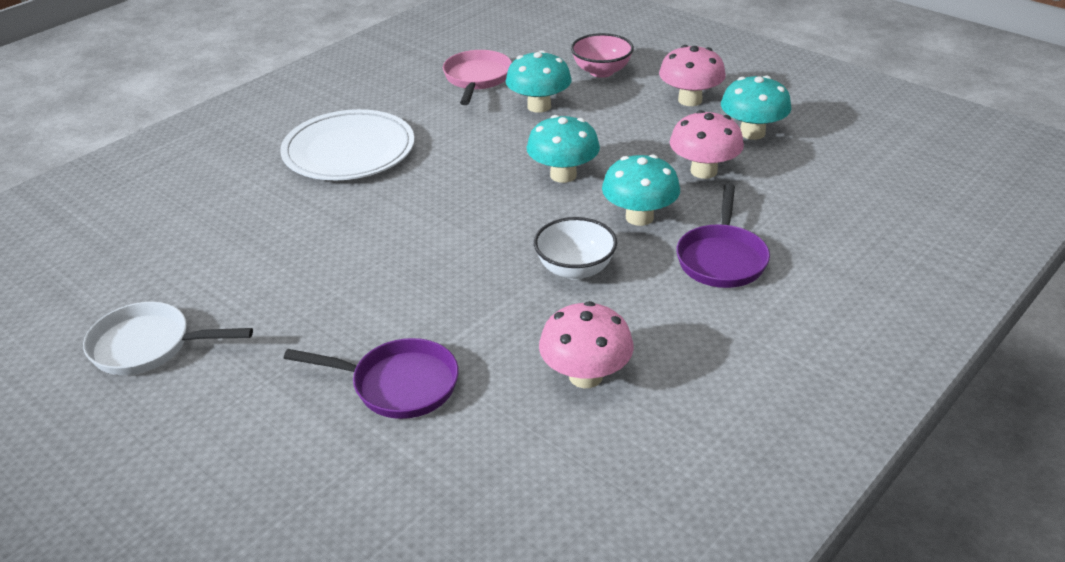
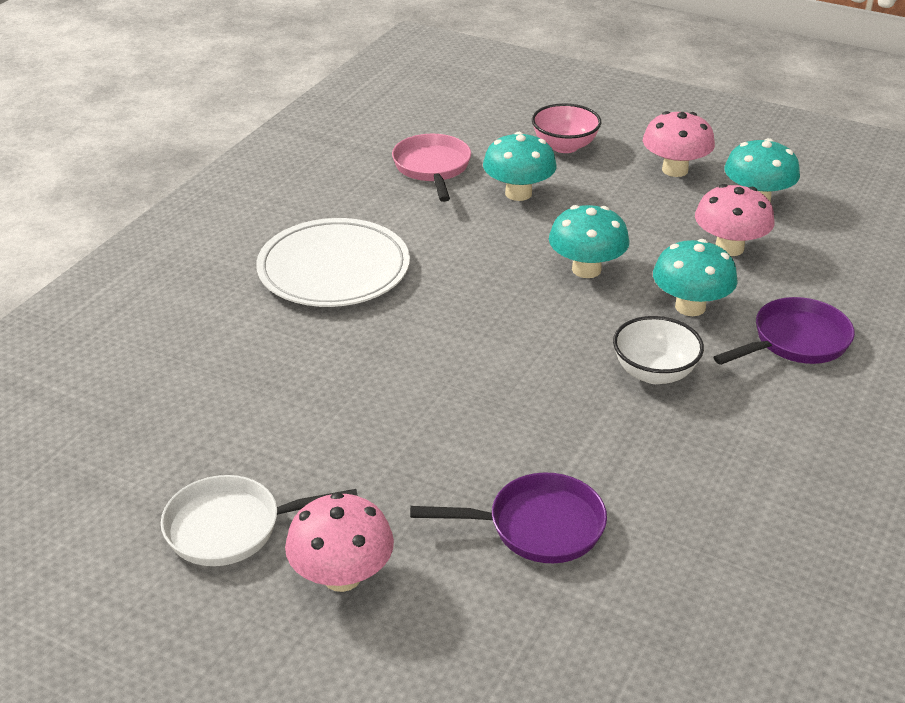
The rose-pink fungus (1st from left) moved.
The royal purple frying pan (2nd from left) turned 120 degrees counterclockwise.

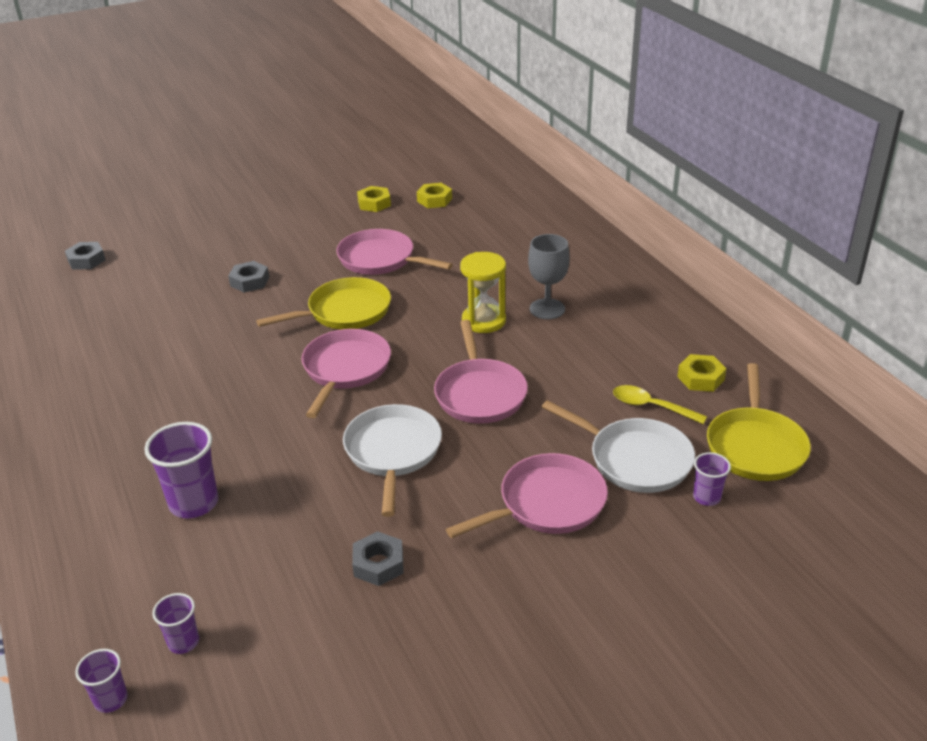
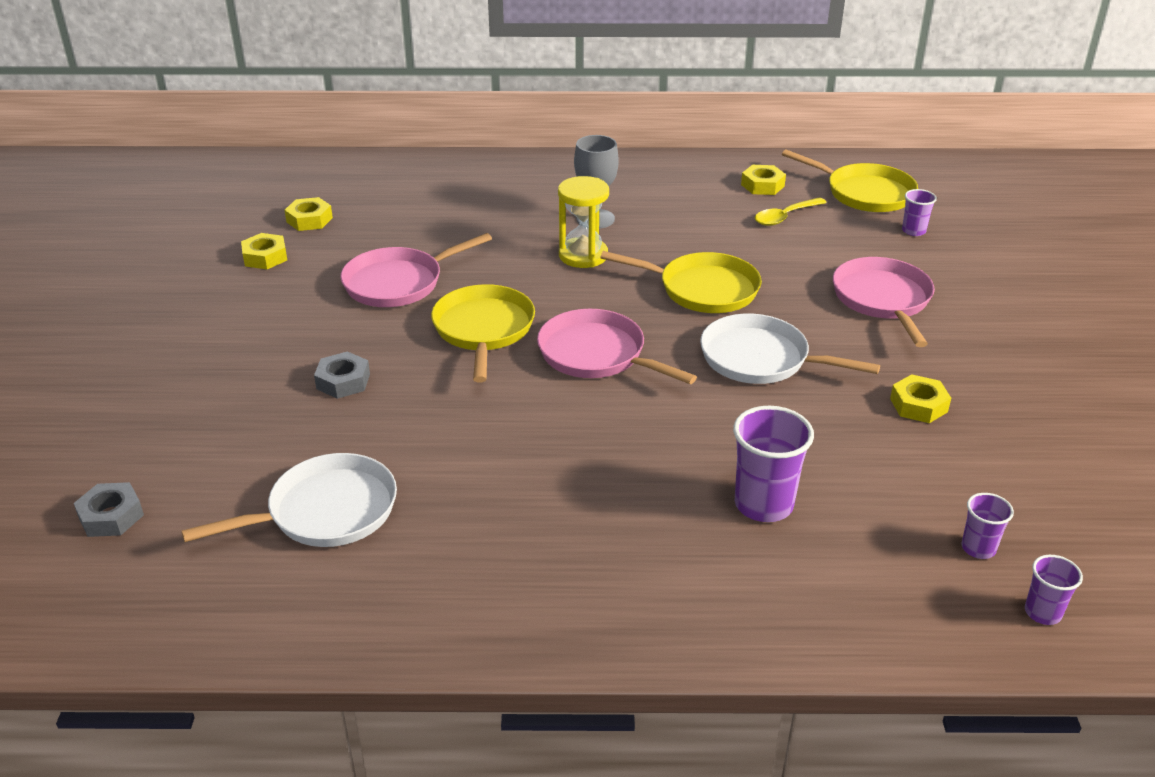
The snow-white frying pan (2nd from left in the first image) moved.
The ash-grey hex nut (3rd from left) became the bright yellow hex nut (4th from left).
The rose-pink frying pan (3rd from left) became the bright yellow frying pan (2nd from left).

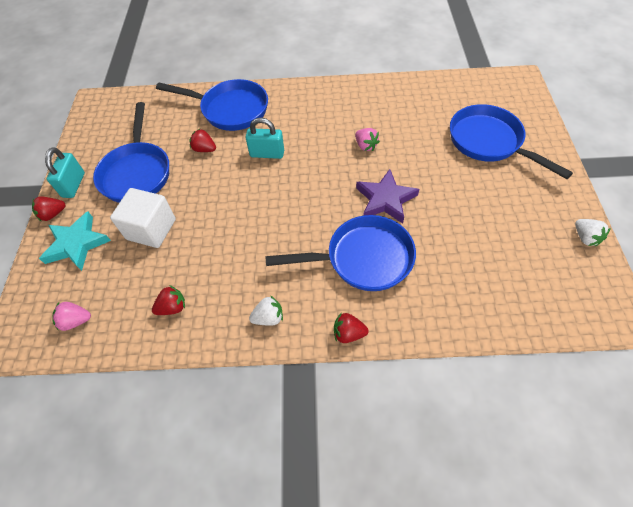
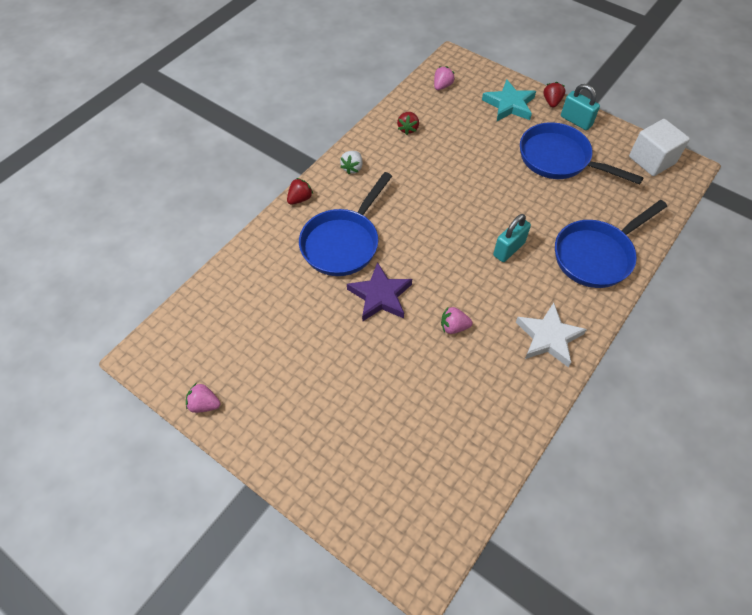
The crimson toy strawberry (3rd from left) disappeared.
The royal blue frying pan (4th from left) disappeared.
The snow-white star appeared.
The snow-white block moved.
The snow-white toy strawberry (2nd from left) became the rose-pink toy strawberry (1st from left).

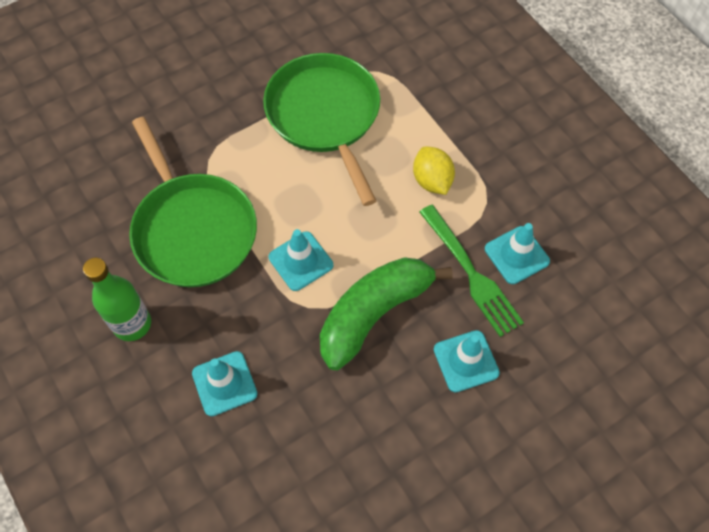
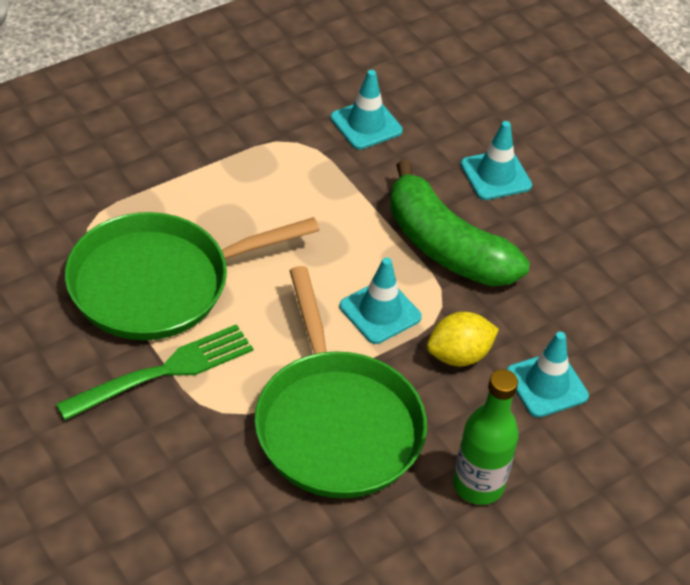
The bright yellow citrus fruit moved.
The emerald table fork moved.
The emerald frying pan (1st from left in the first image) turned 105 degrees clockwise.

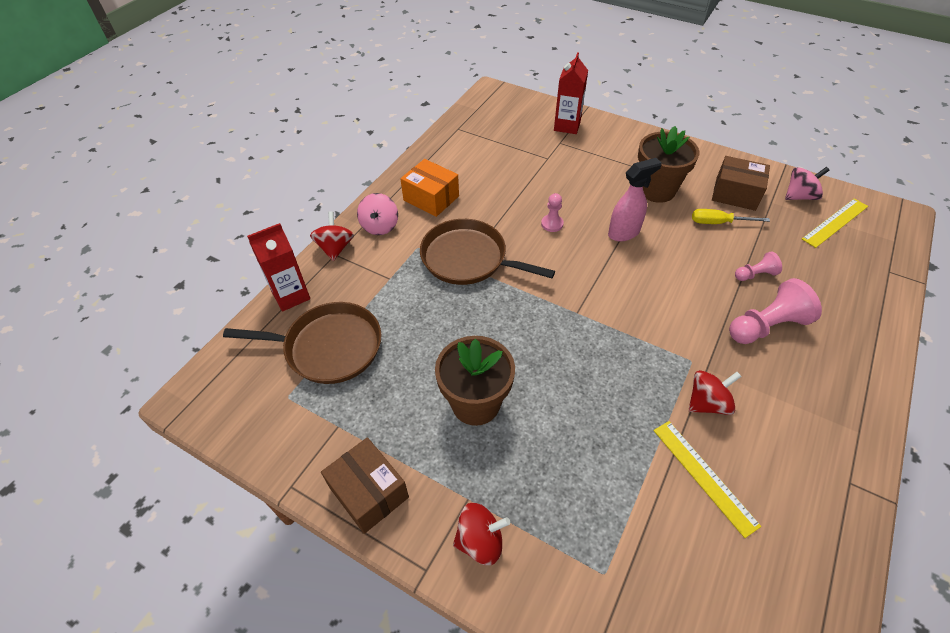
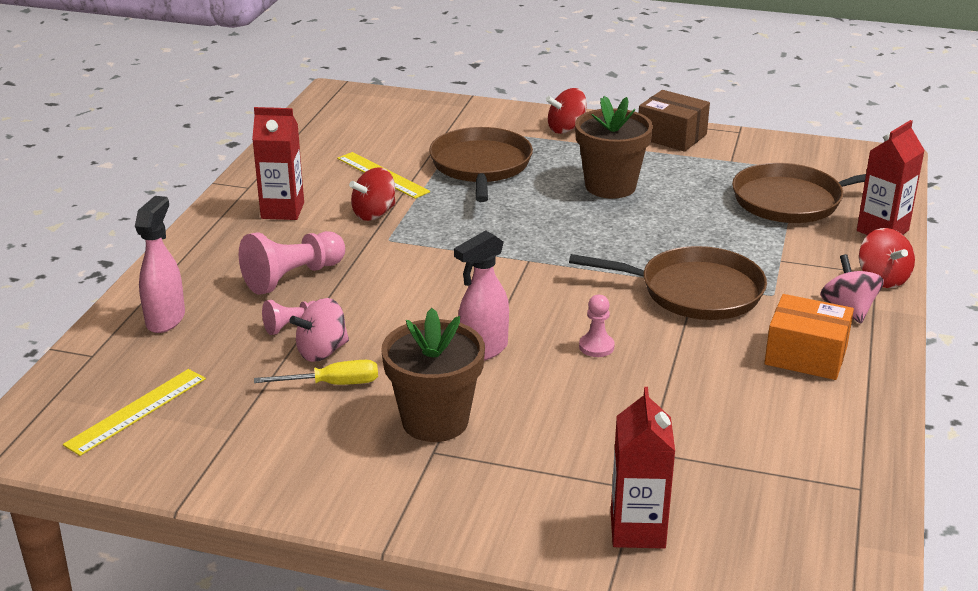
The dark brown box (2nd from left) disappeared.
The rose-pink sprayer (1st from left) appeared.
The crimson carton (1st from left) appeared.
The dark brown frying pan (1st from left) appeared.
The rose-pink toy top (2nd from left in the first image) moved.

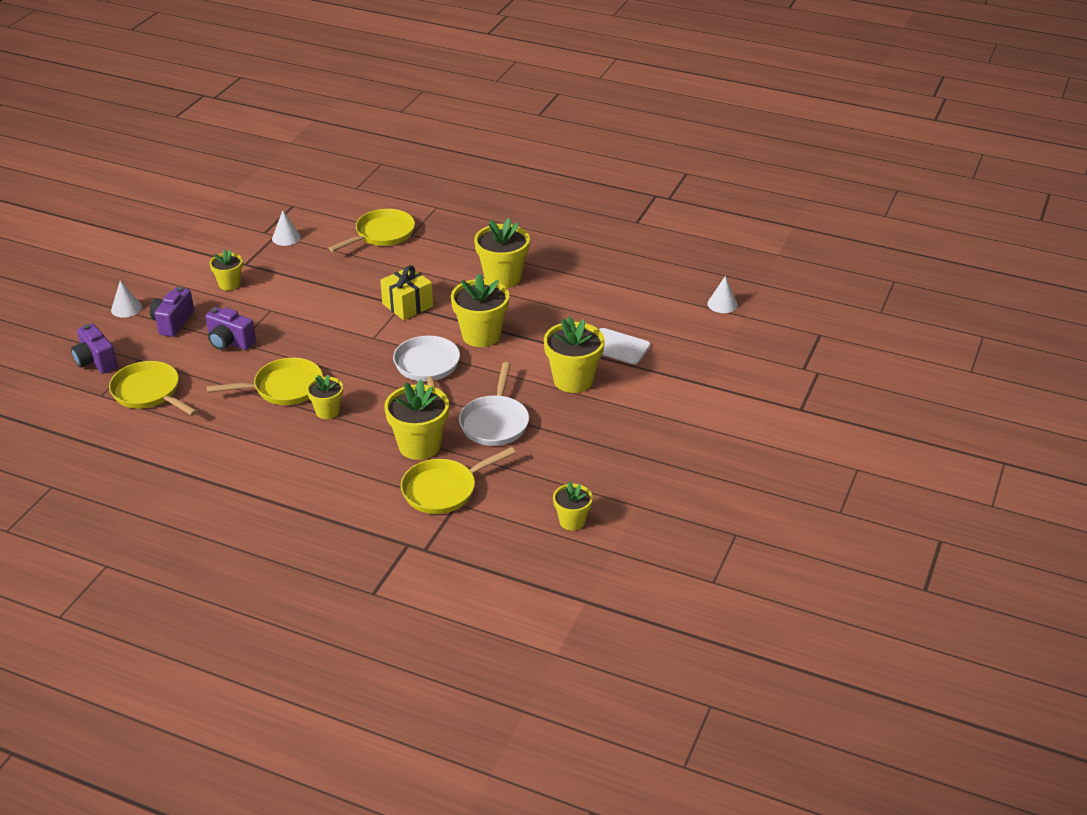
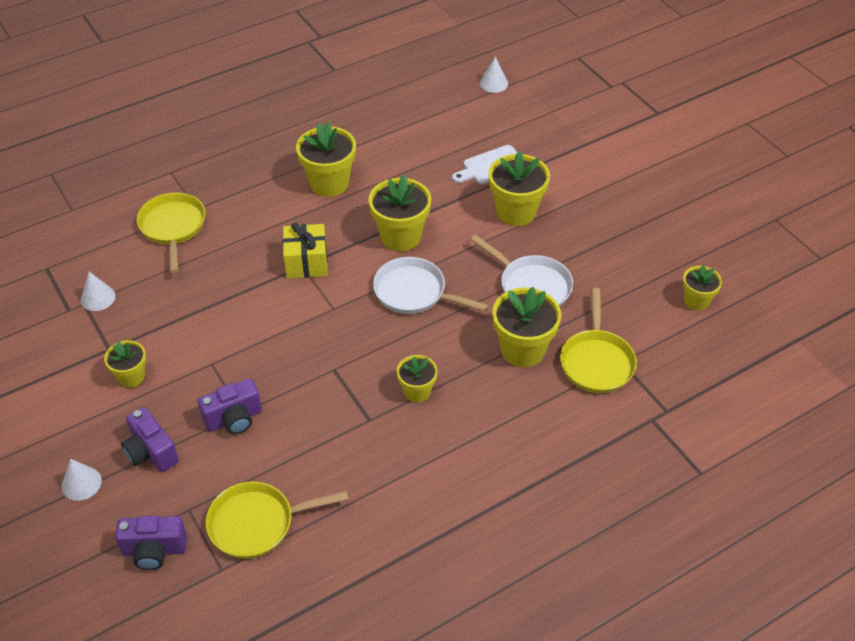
The bright yellow frying pan (2nd from left) disappeared.

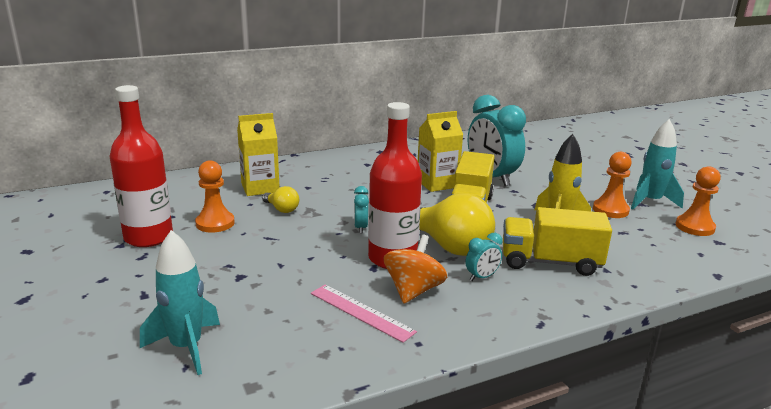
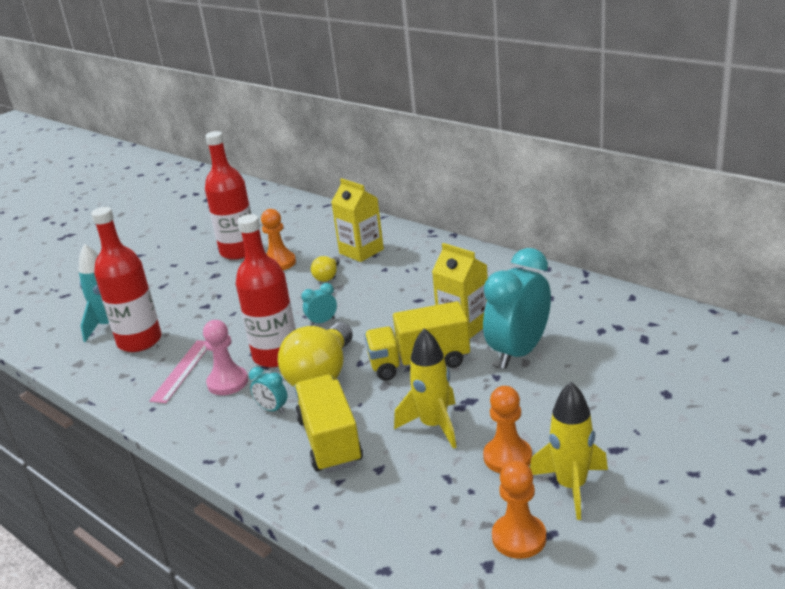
The crimson flask (1st from left) appeared.
The orange-coloured toy top was replaced by the rose-pink pawn.
The turquoise rocket (2nd from left) became the bright yellow rocket (2nd from left).

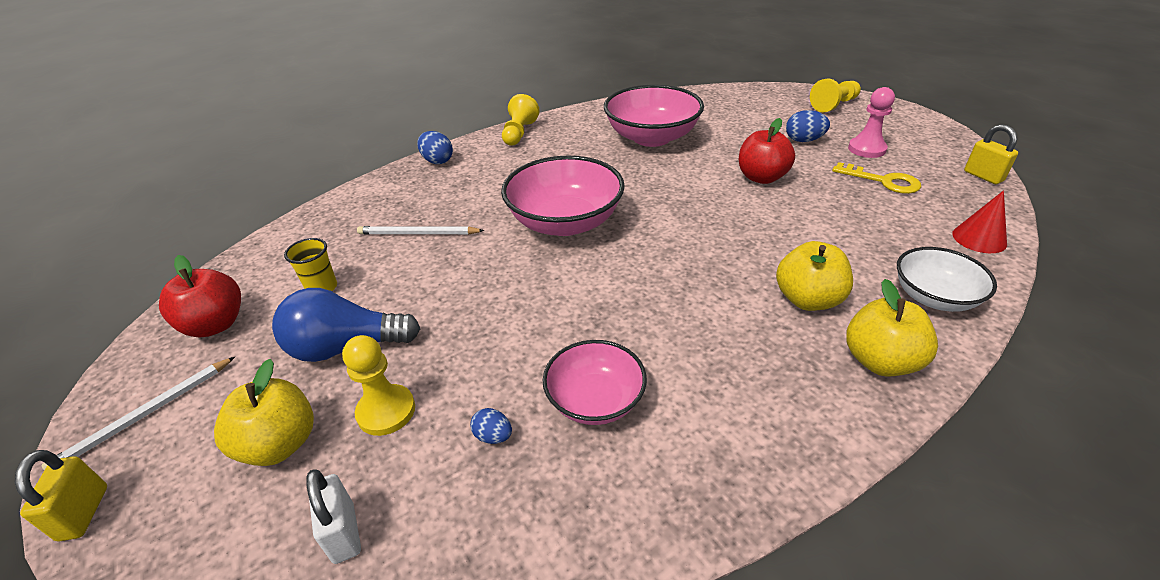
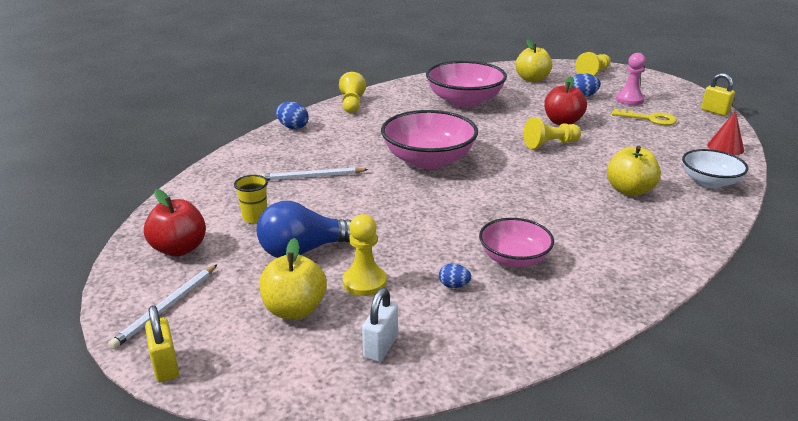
The bright yellow pawn (3rd from left) appeared.
The bright yellow apple (3rd from left in the first image) moved.
The snow-white lock turned 60 degrees clockwise.

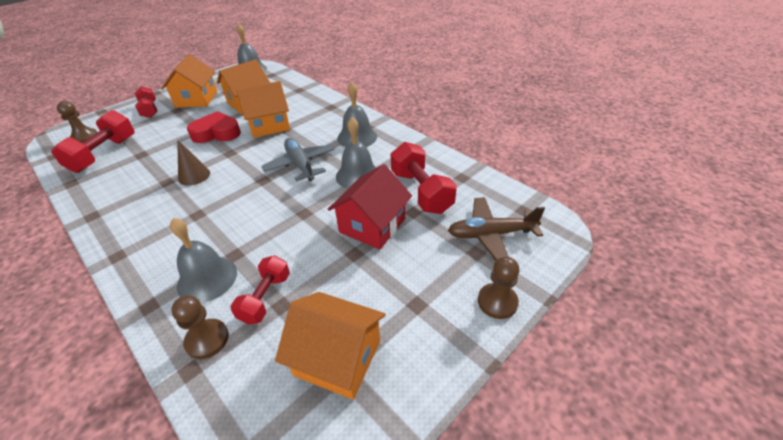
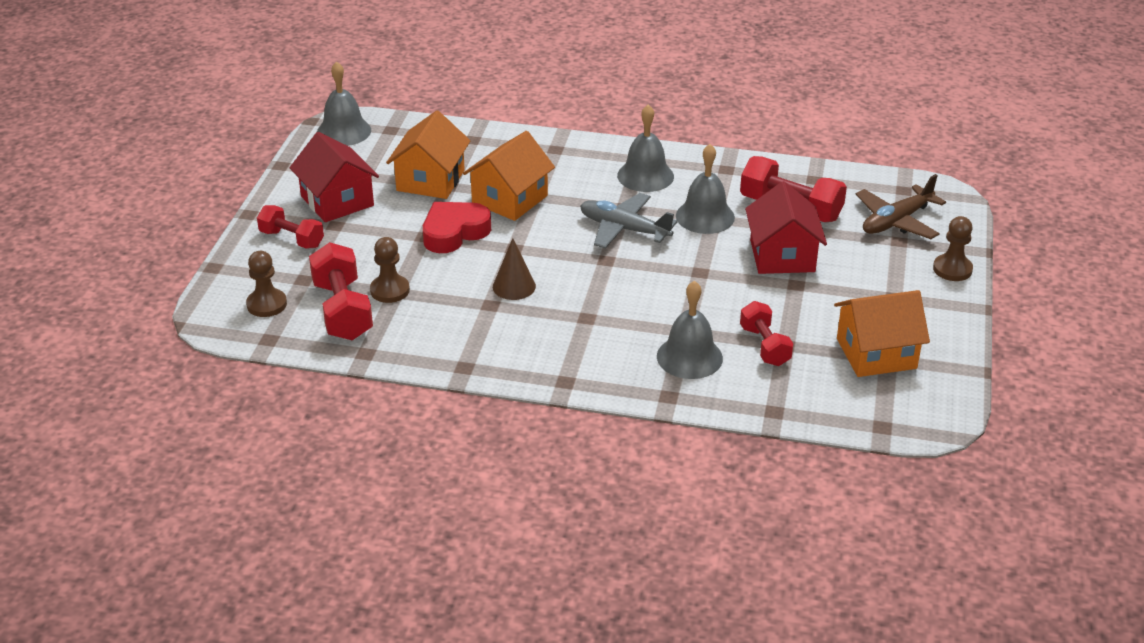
The dark brown pawn (2nd from left) moved.
The orange-coloured house (1st from left) became the crimson house (1st from left).

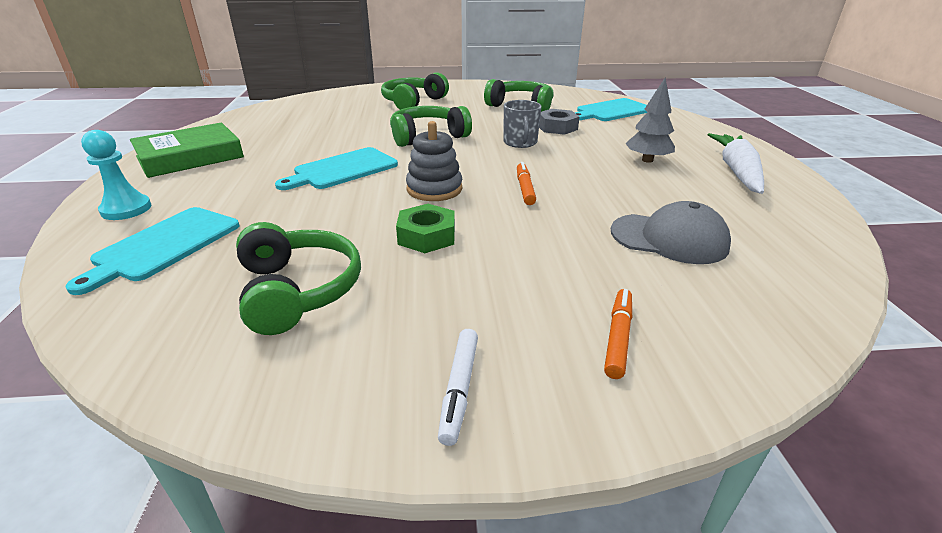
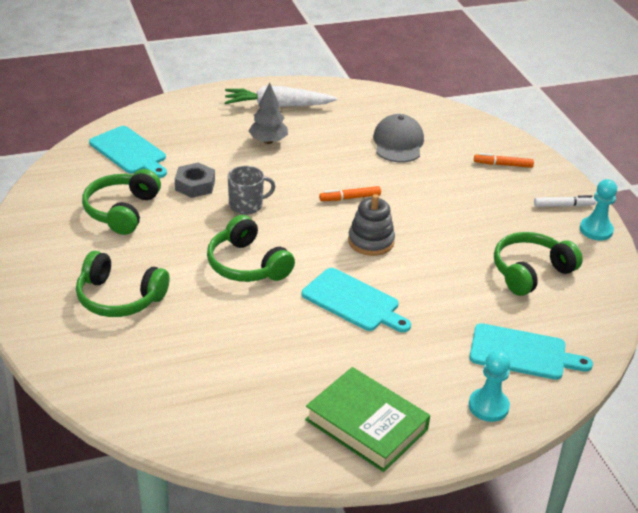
The emerald hex nut disappeared.
The turquoise pawn (2nd from left) appeared.

